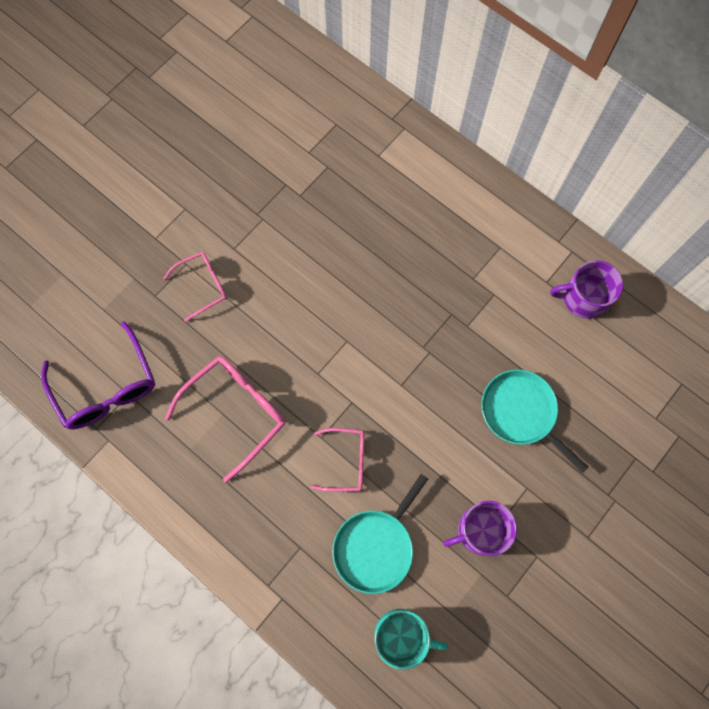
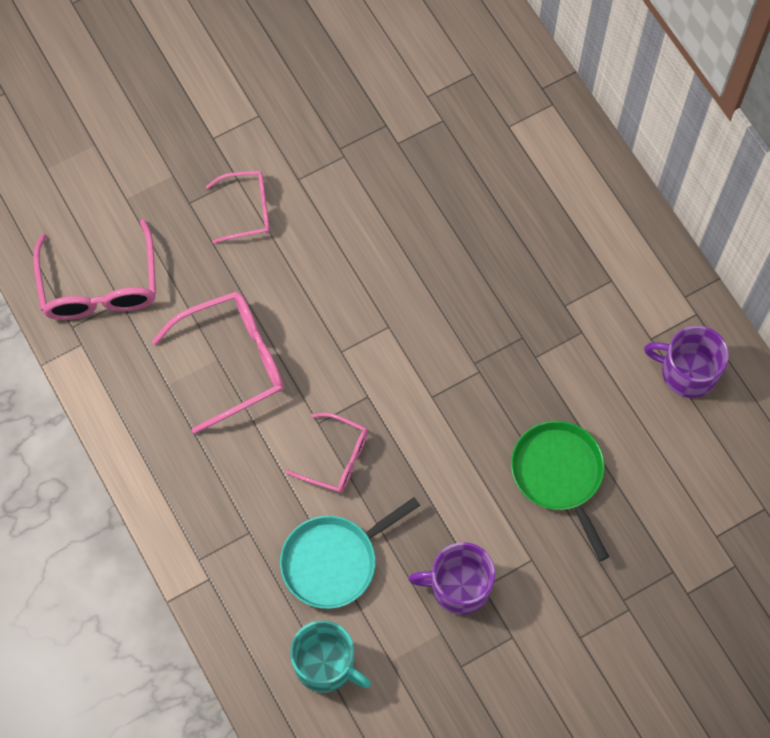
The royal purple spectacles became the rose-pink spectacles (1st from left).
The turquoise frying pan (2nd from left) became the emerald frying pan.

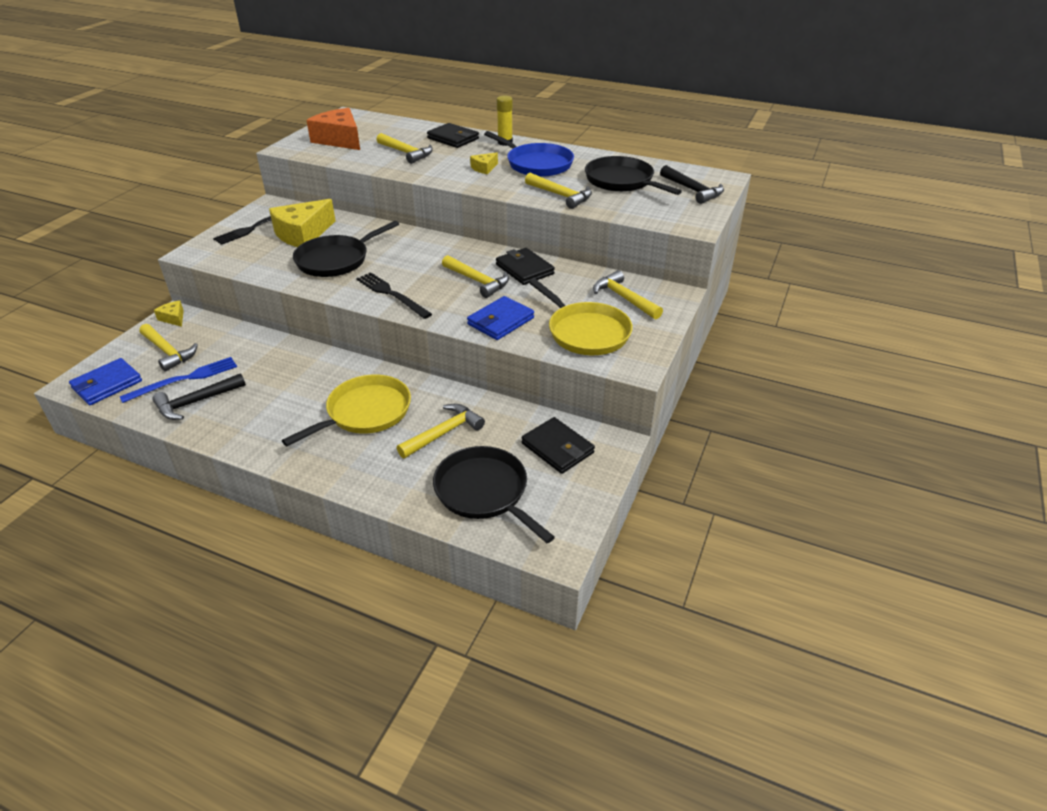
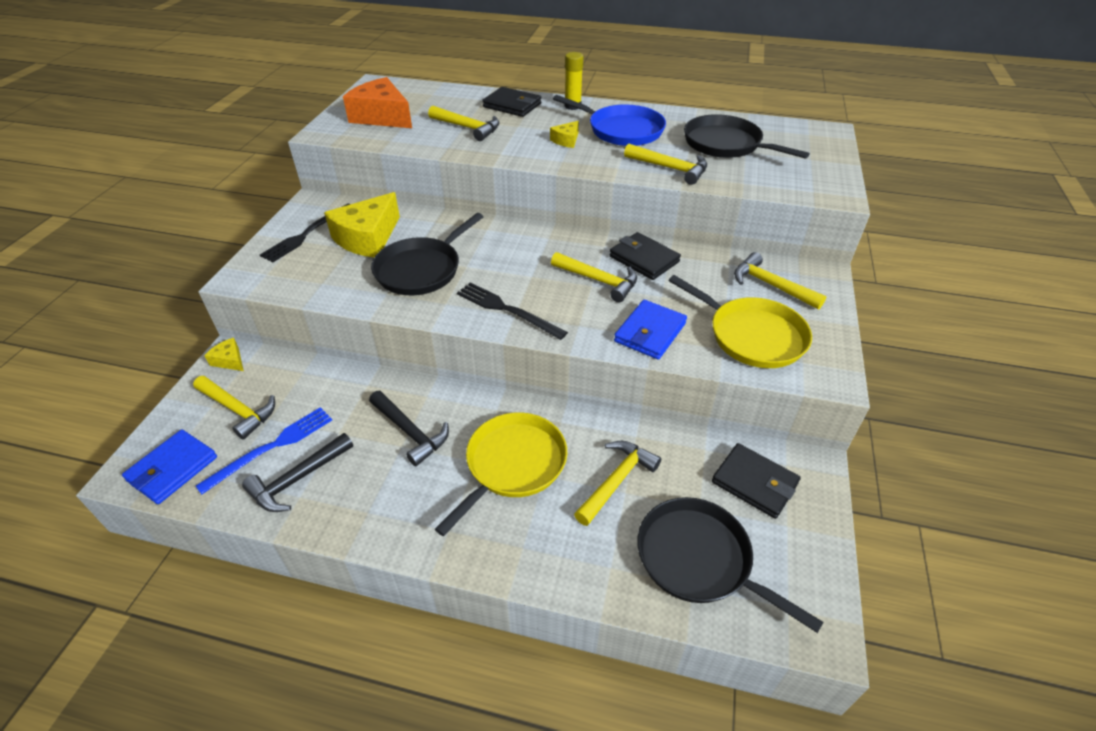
The black claw hammer (2nd from left) moved.

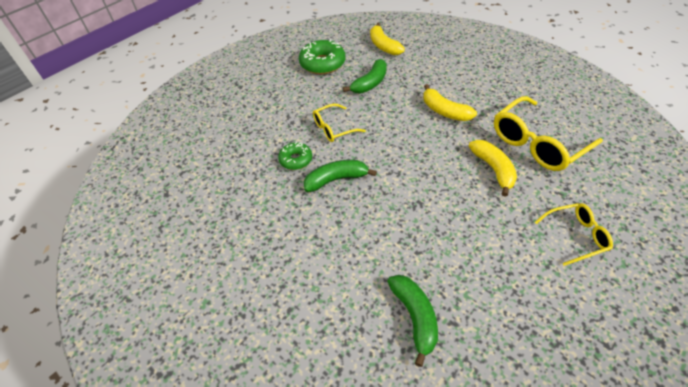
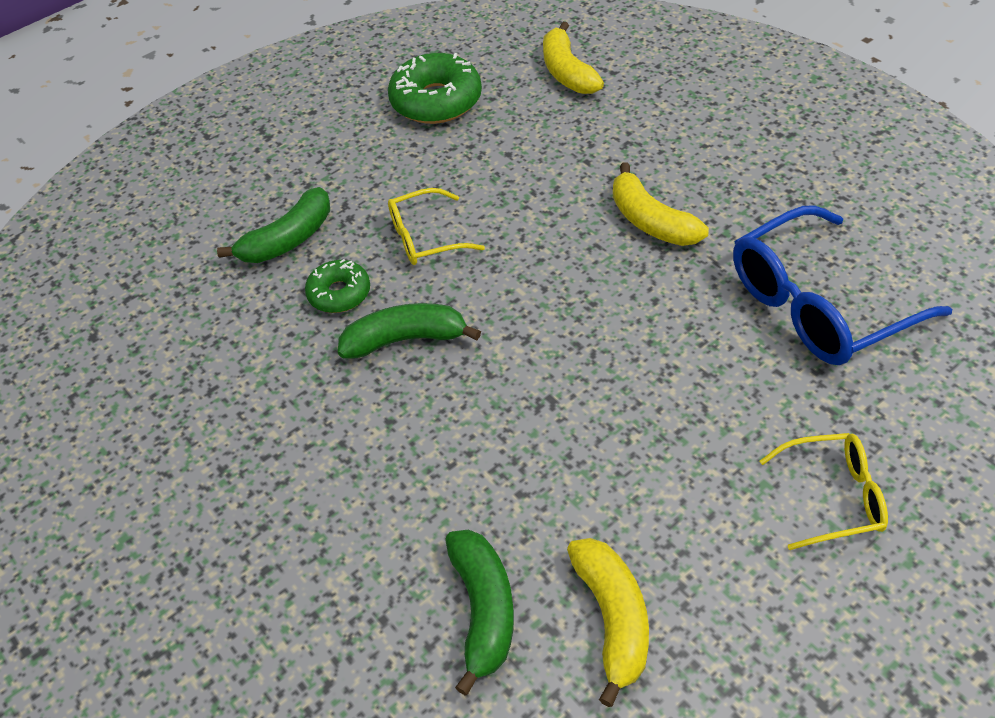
The emerald banana fruit (2nd from left in the first image) moved.
The bright yellow banana fruit (3rd from left in the first image) moved.
The bright yellow spectacles (2nd from left) became the royal blue spectacles.

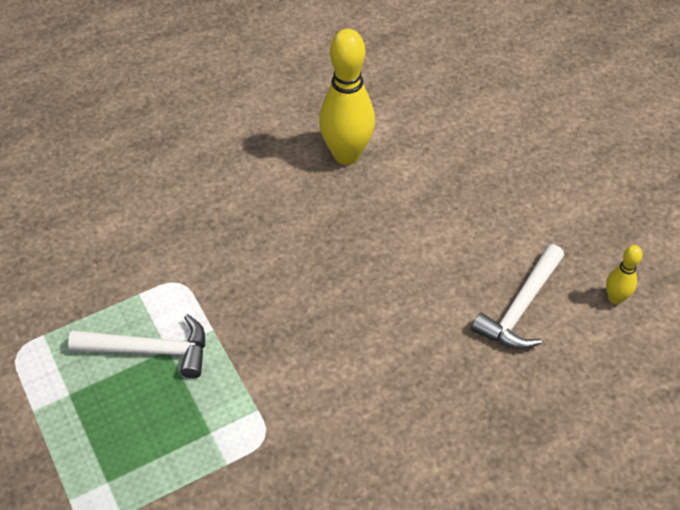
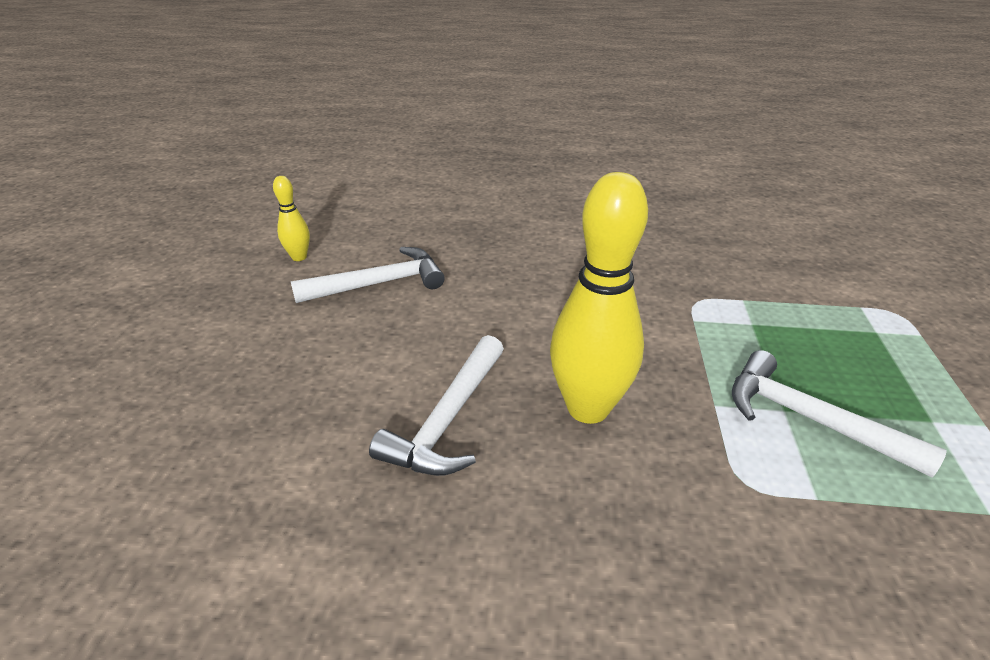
The snow-white claw hammer (2nd from left) appeared.
The bright yellow bowling pin (1st from left in the first image) moved.

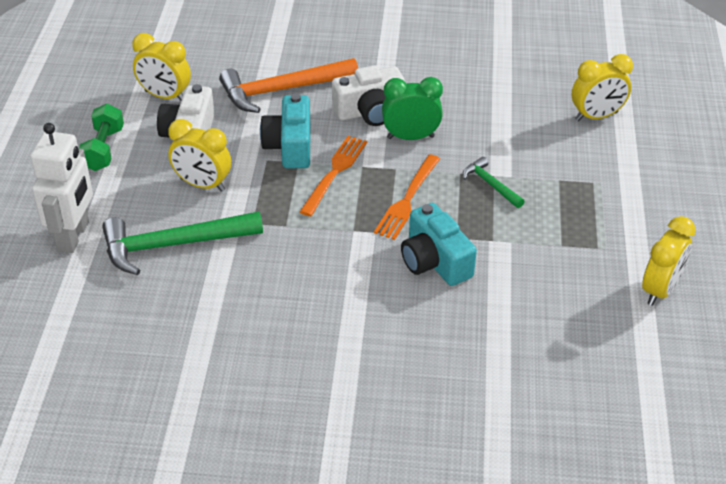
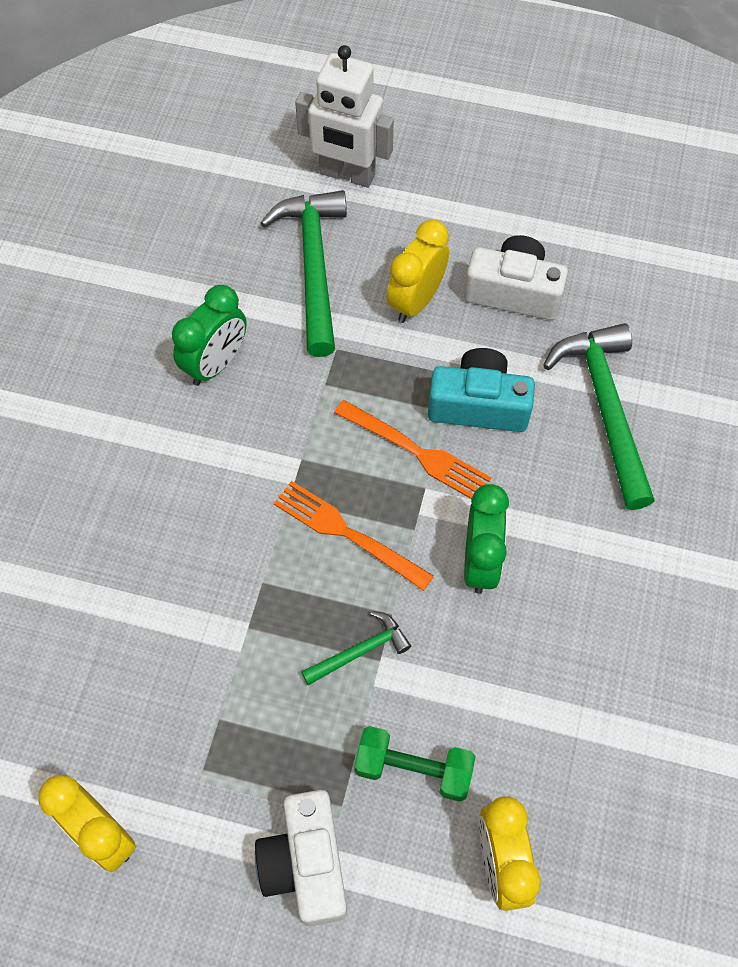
The bright yellow clock (1st from left) disappeared.
The turquoise compact camera (2nd from left) disappeared.
The emerald clock (1st from left) appeared.
The emerald free weight moved.
The snow-white compact camera (2nd from left in the first image) moved.
The orange-coloured claw hammer became the emerald claw hammer (3rd from left).

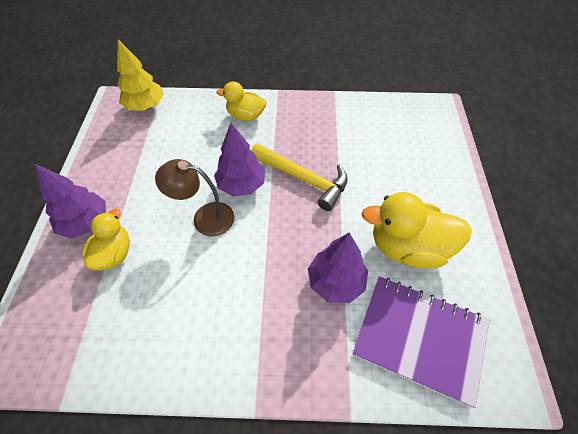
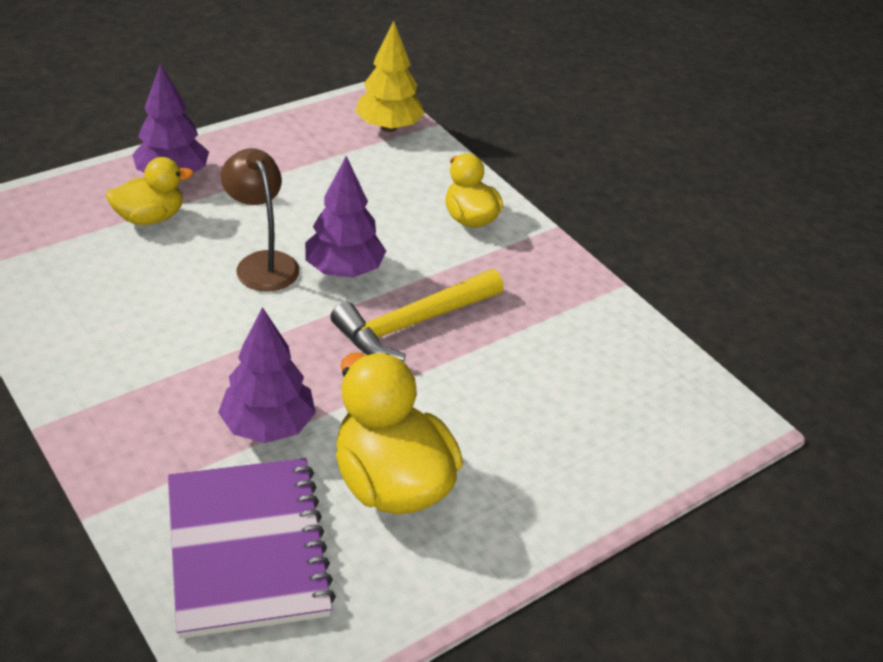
The bright yellow claw hammer turned 60 degrees clockwise.

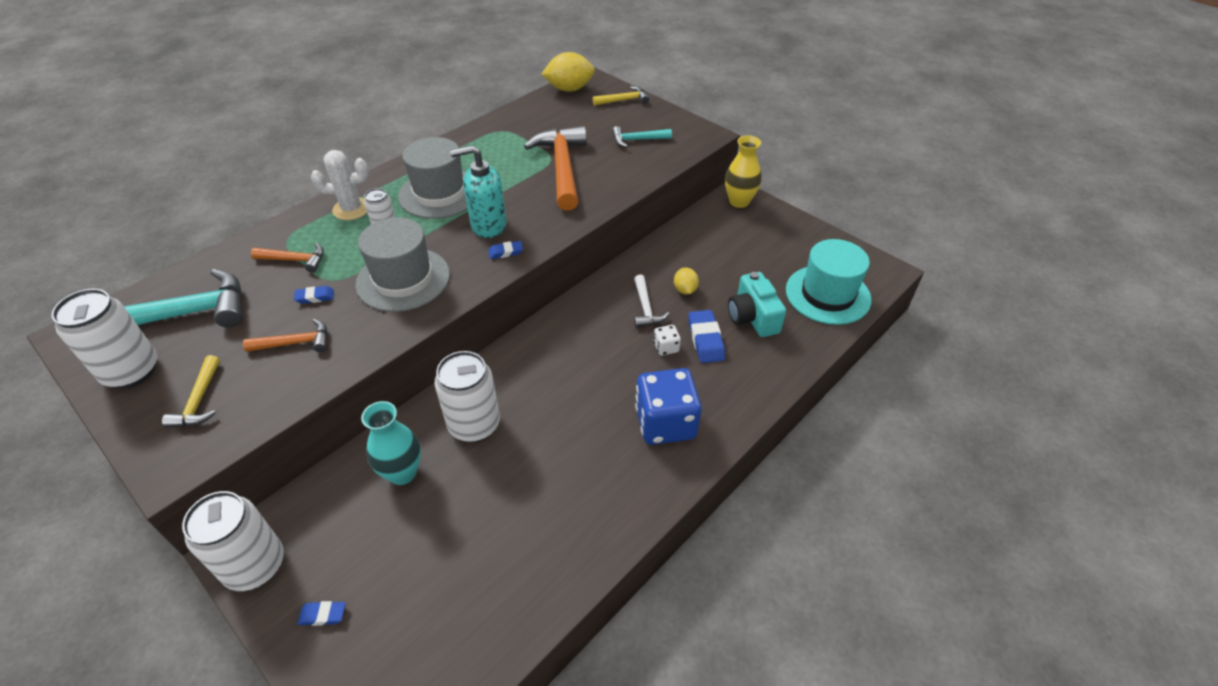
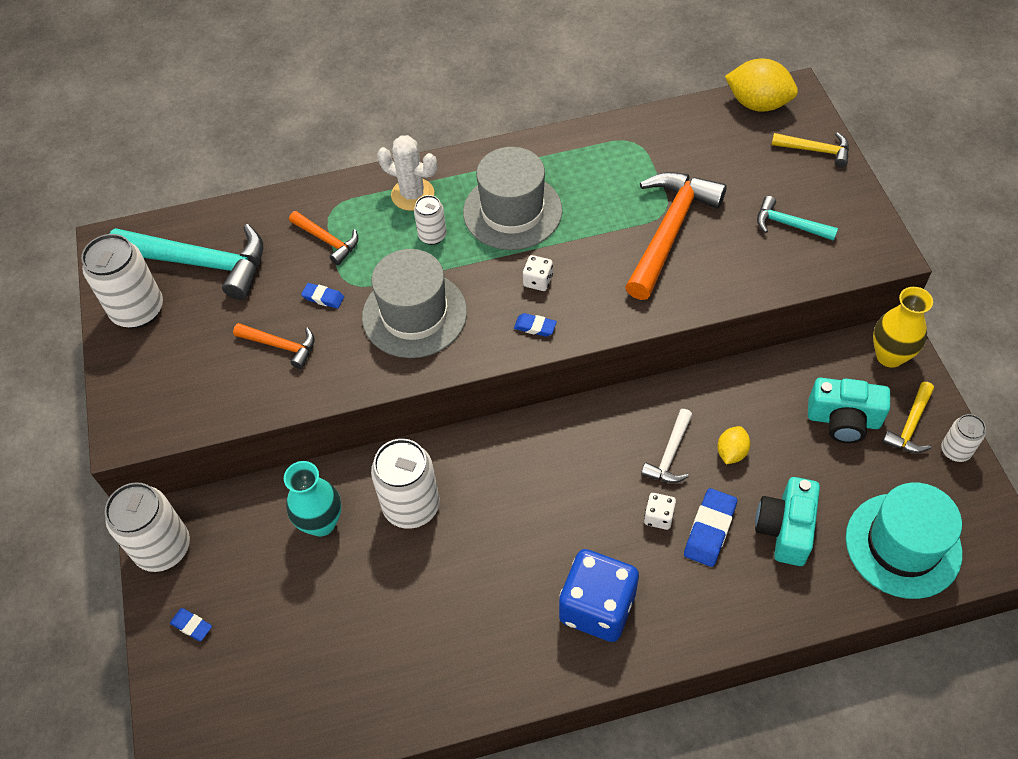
The turquoise compact camera (2nd from left) appeared.
The snow-white can (5th from left) appeared.
The bright yellow claw hammer (1st from left in the first image) moved.
The turquoise soap pump was replaced by the snow-white dice (1st from left).

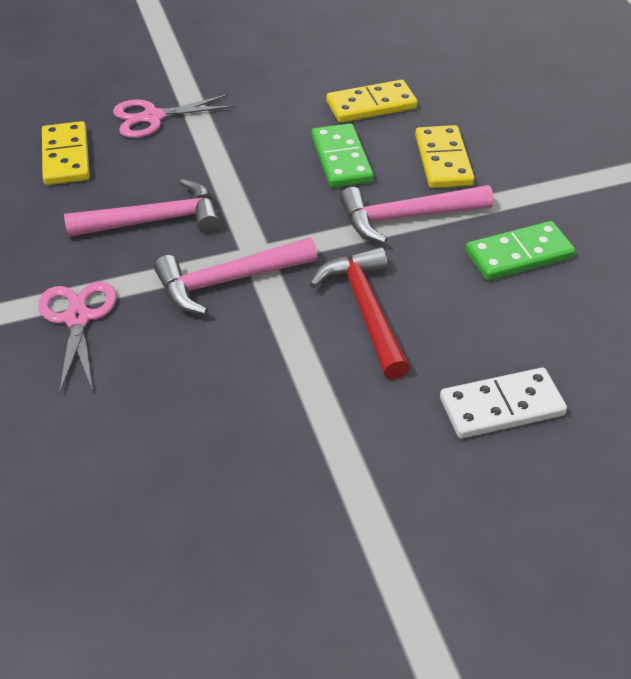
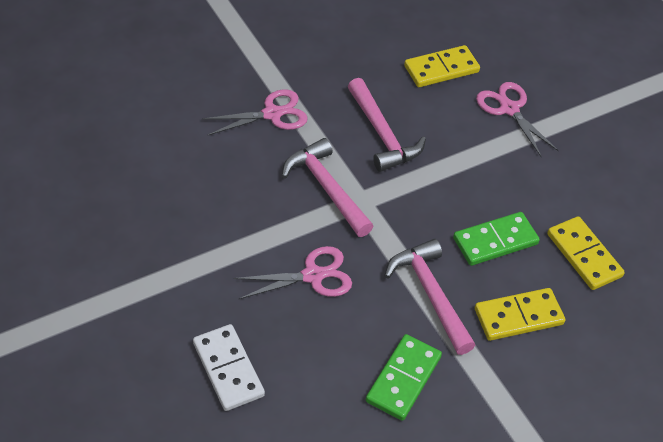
The crimson claw hammer was replaced by the rose-pink scissors (2nd from left).
The emerald domino (2nd from left in the first image) turned 60 degrees clockwise.

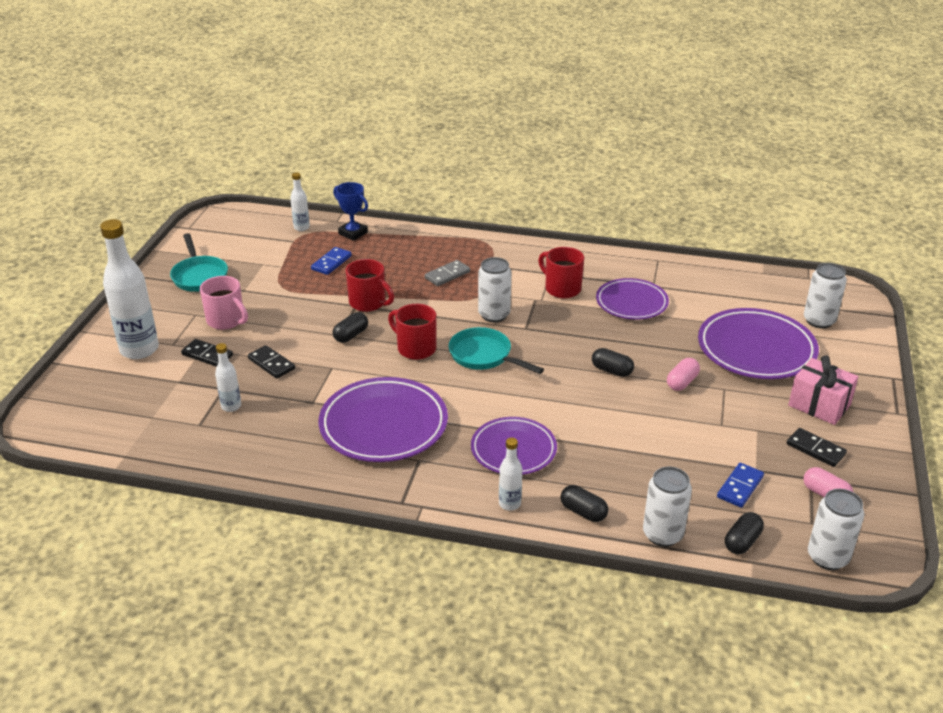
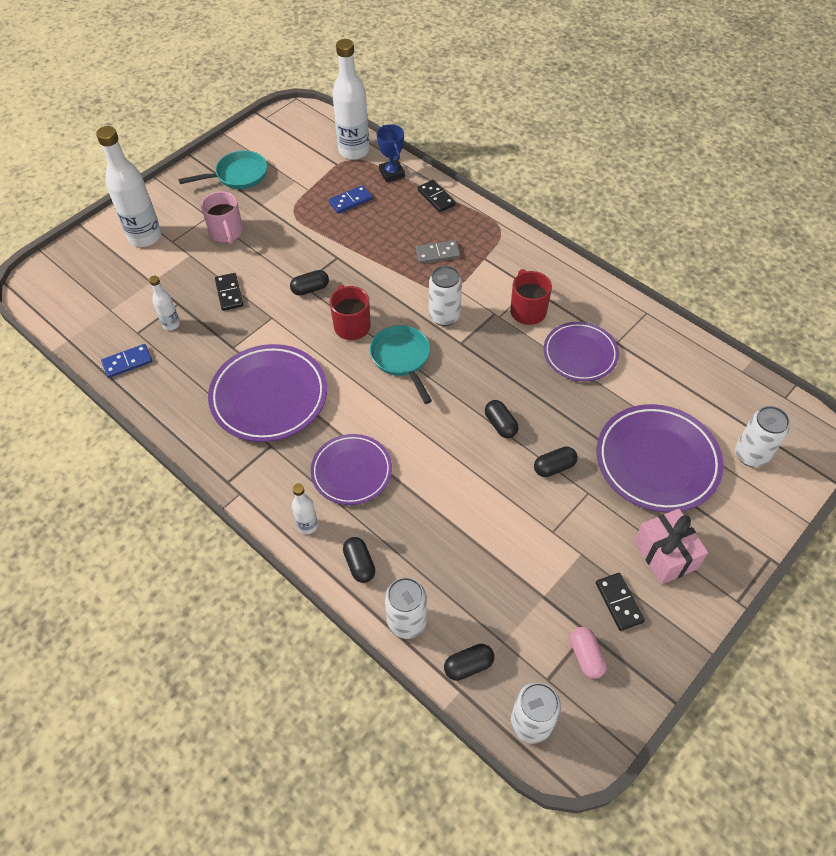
The crimson coffee mug (1st from left) disappeared.
The black domino (1st from left in the first image) moved.
The royal blue domino (2nd from left in the first image) moved.
The rose-pink pill (1st from left) became the black pill (5th from left).
The turquoise frying pan (1st from left) turned 120 degrees counterclockwise.
The snow-white flask (3rd from left in the first image) changed to 2.05 times the size.

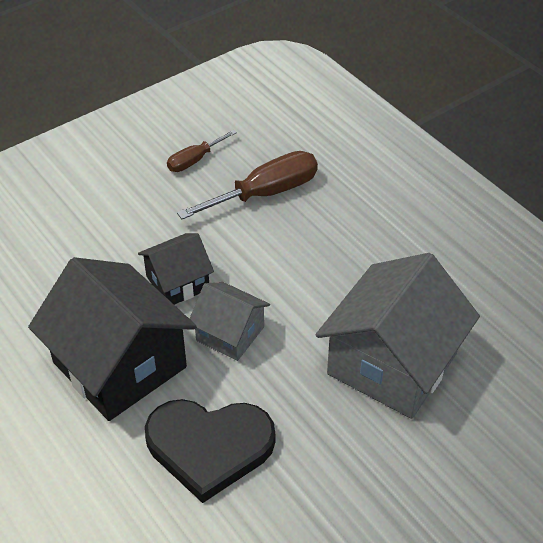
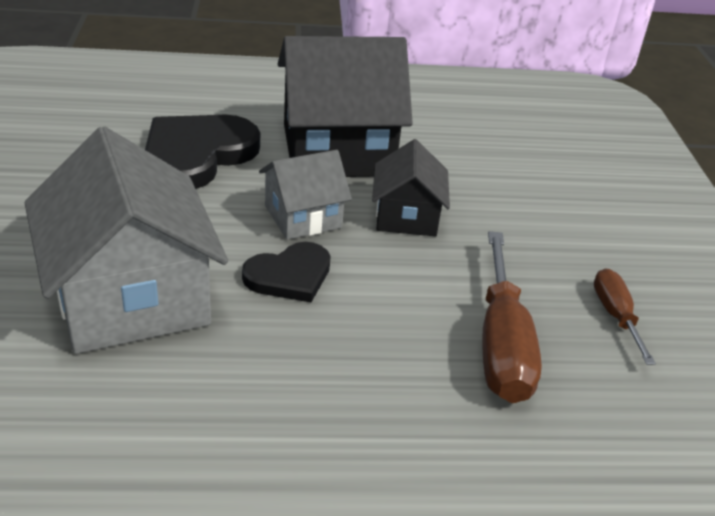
The black heart (2nd from left) appeared.

